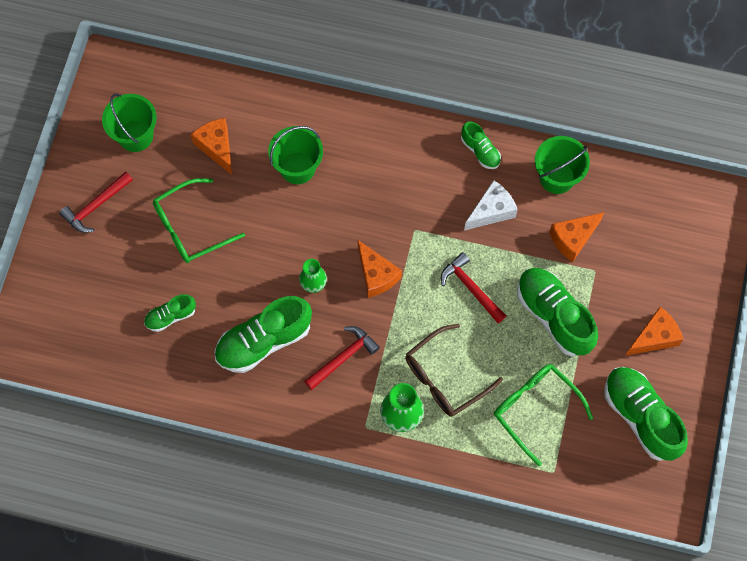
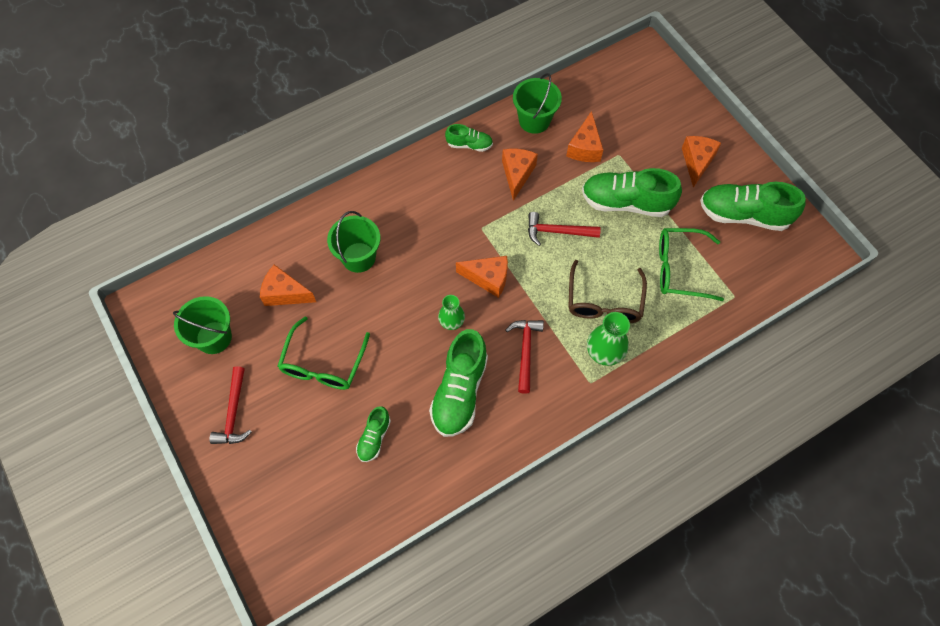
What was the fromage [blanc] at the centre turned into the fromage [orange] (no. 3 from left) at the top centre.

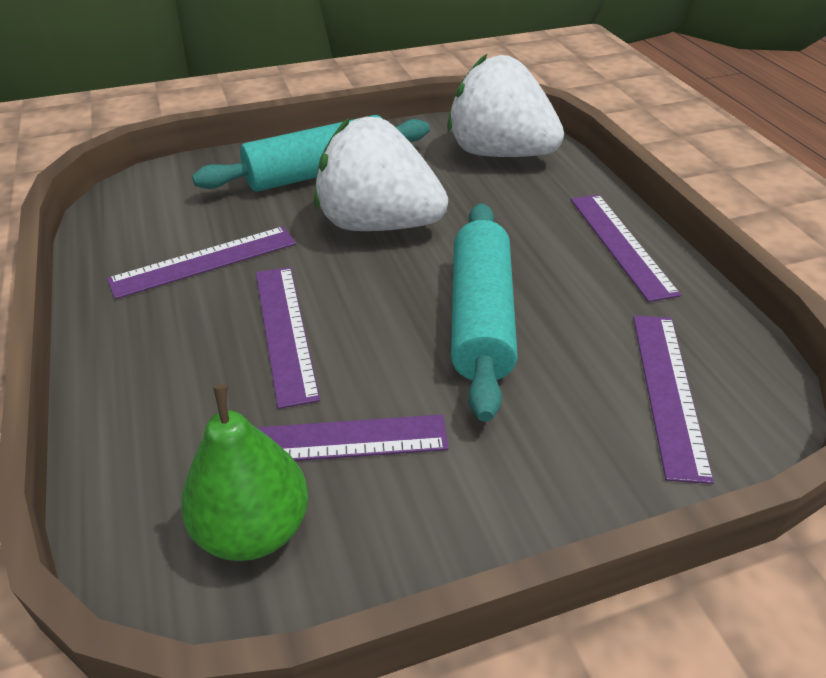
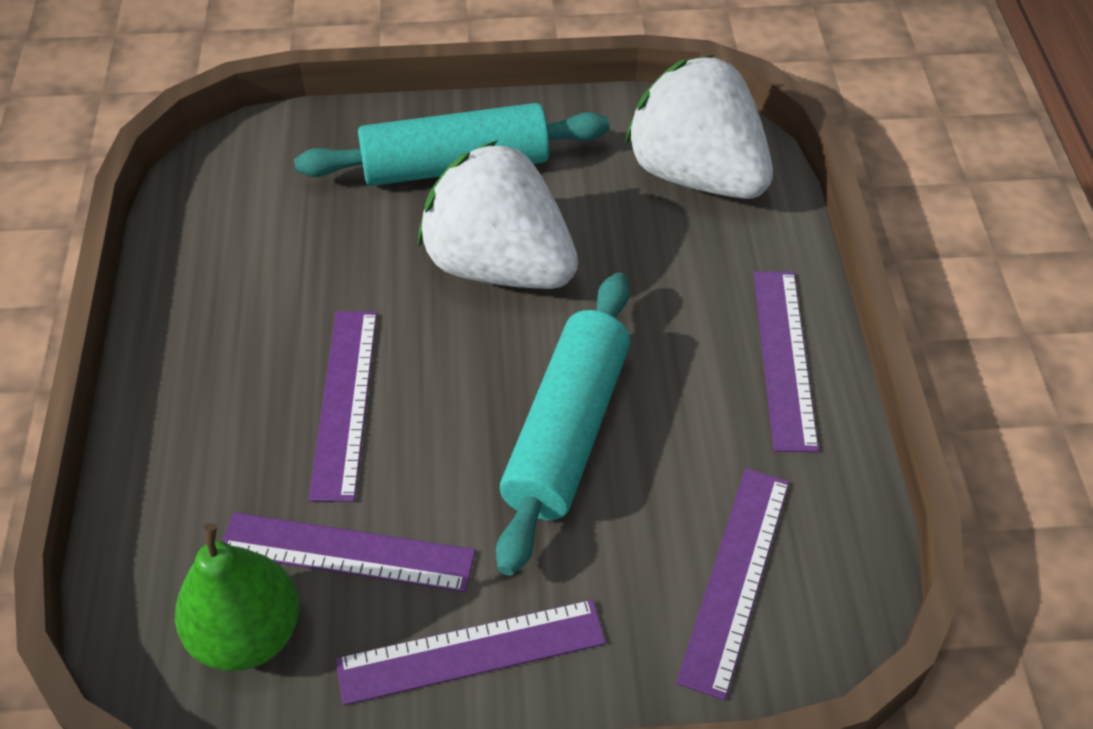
The règle [violet] (no. 1 from left in the first image) ended up elsewhere, having gone from the middle left to the bottom centre.

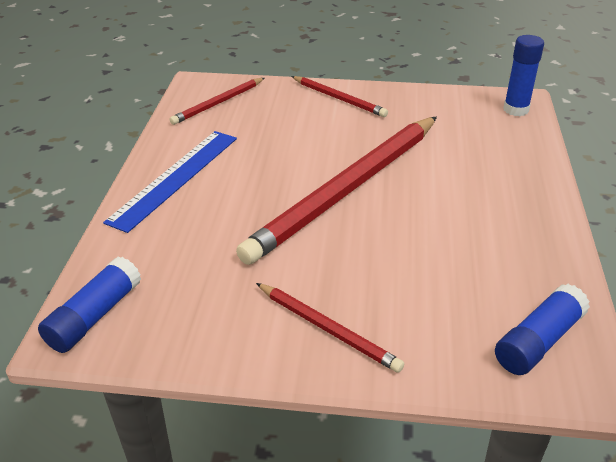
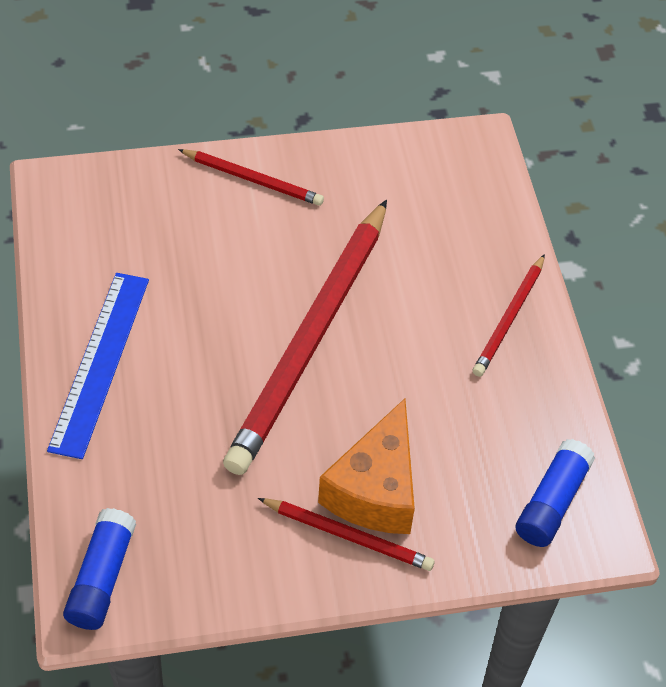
The second view lost the bâton de colle [bleu] (no. 2 from left) at the top right.
The crayon [rouge] (no. 1 from left in the first image) ended up elsewhere, having gone from the top centre to the middle right.
The second view gained the fromage [orange] at the bottom centre.

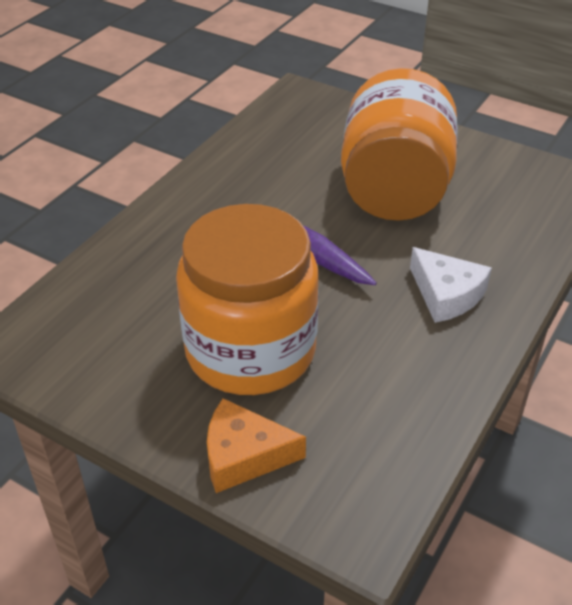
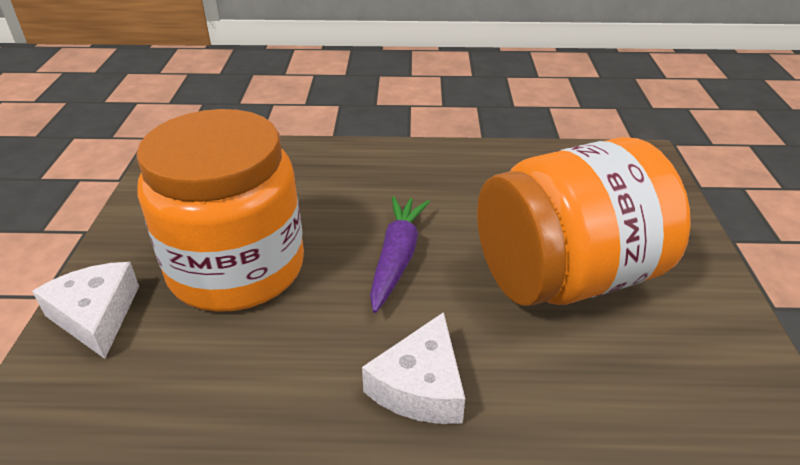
What was the fromage [orange] at the bottom centre turned into the fromage [blanc] (no. 1 from left) at the bottom left.

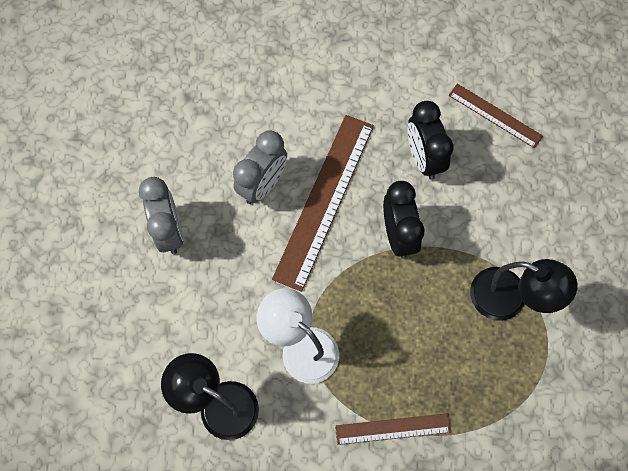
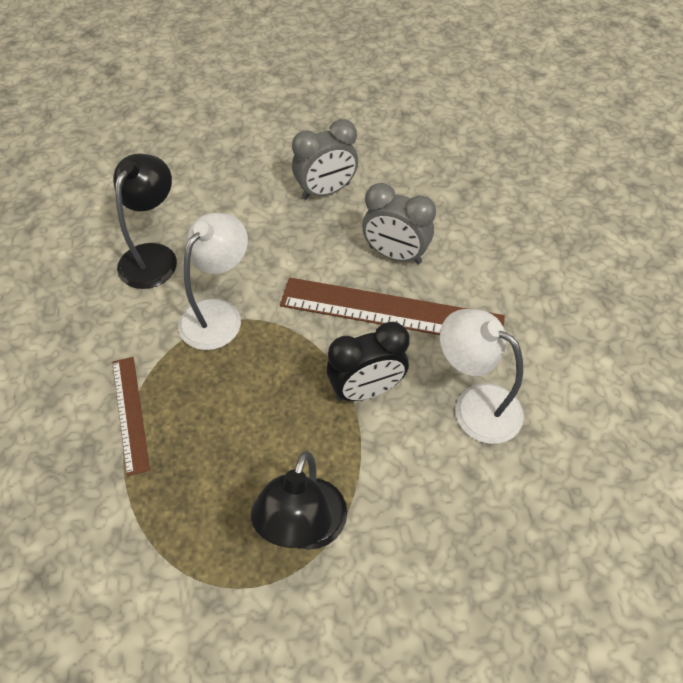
The second view lost the règle [marron] (no. 3 from left) at the top right.
Where the réveil [noir] (no. 2 from left) stood at the top right, the lampe [blanc] (no. 2 from left) came to stand at the middle right.

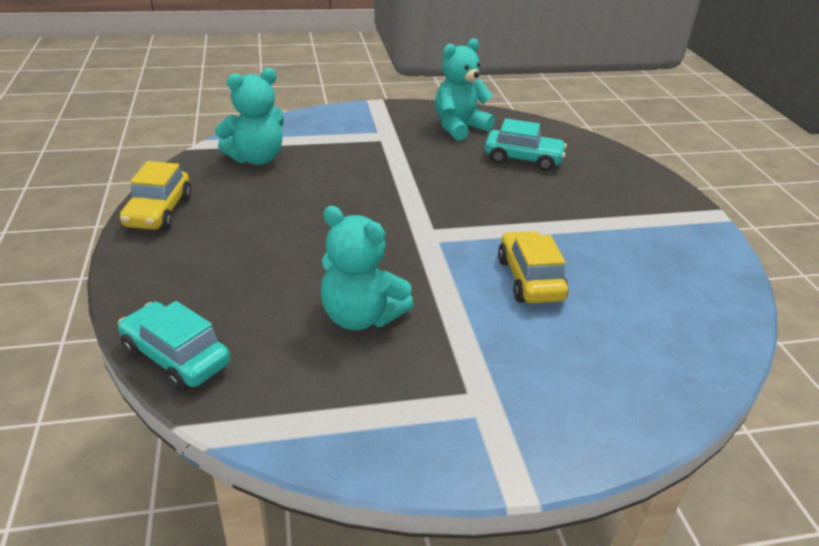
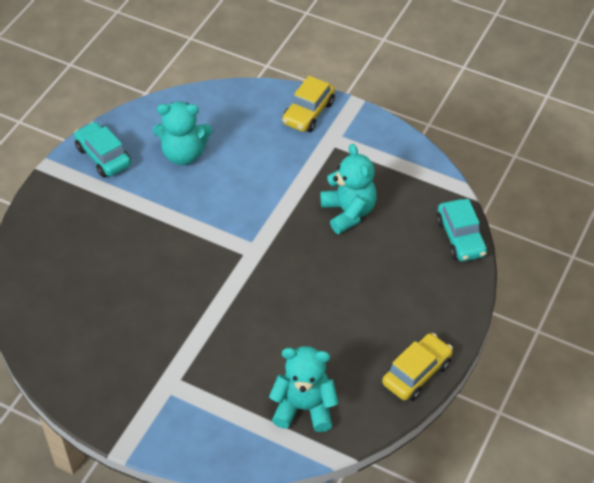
The ours en peluche [turquoise] (no. 3 from left in the first image) ended up elsewhere, having gone from the top centre to the top left.
The voiture [turquoise] (no. 2 from left in the first image) ended up elsewhere, having gone from the top centre to the top left.
The voiture [jaune] (no. 2 from left in the first image) ended up elsewhere, having gone from the centre to the top centre.

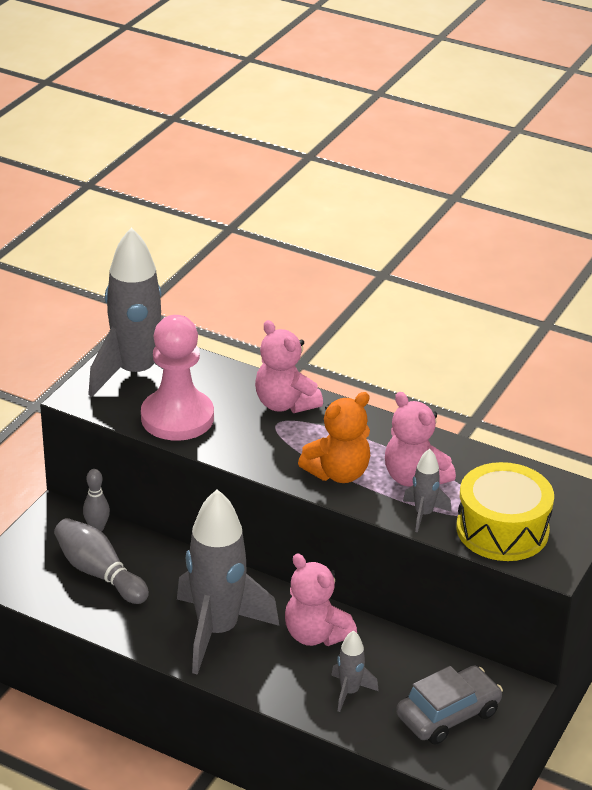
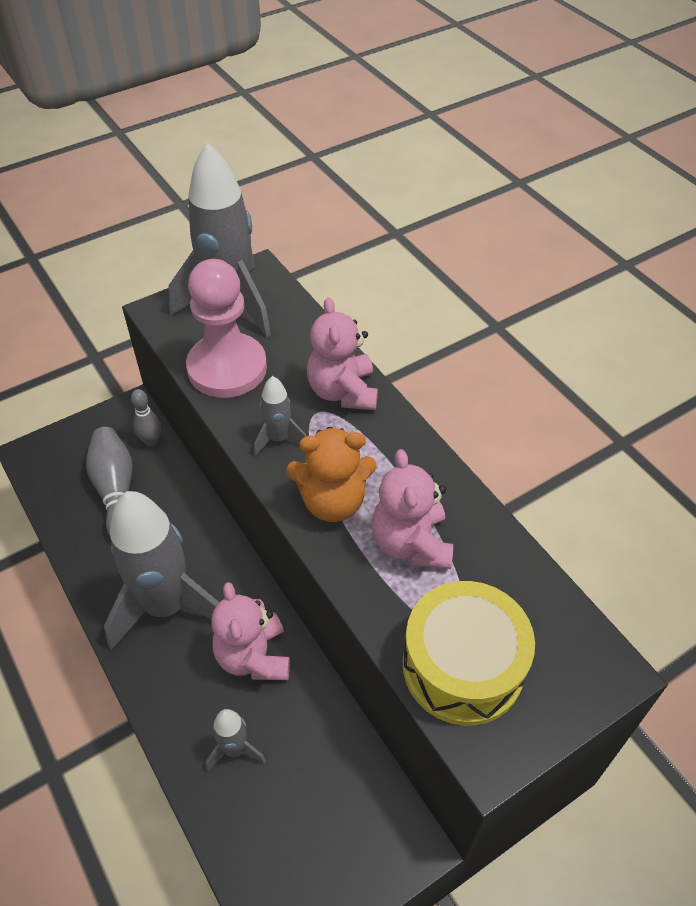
The fusée [gris] (no. 4 from left) ended up elsewhere, having gone from the middle right to the centre.
The second view lost the voiture [gris] at the bottom right.

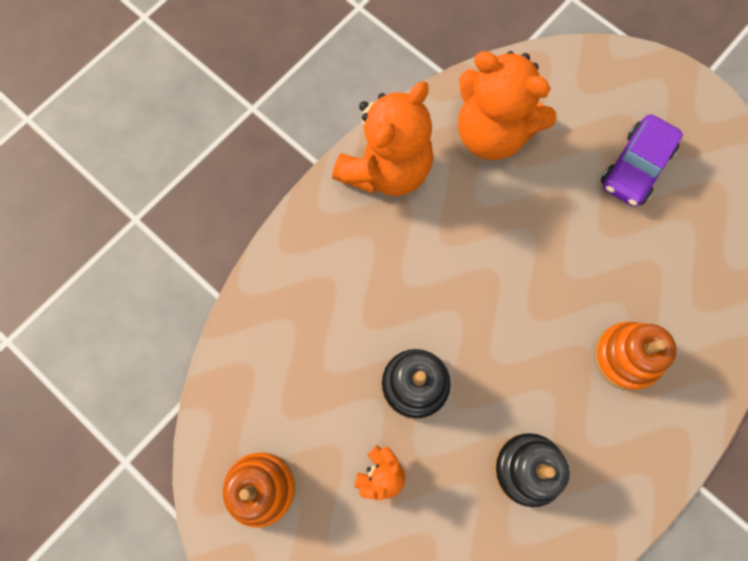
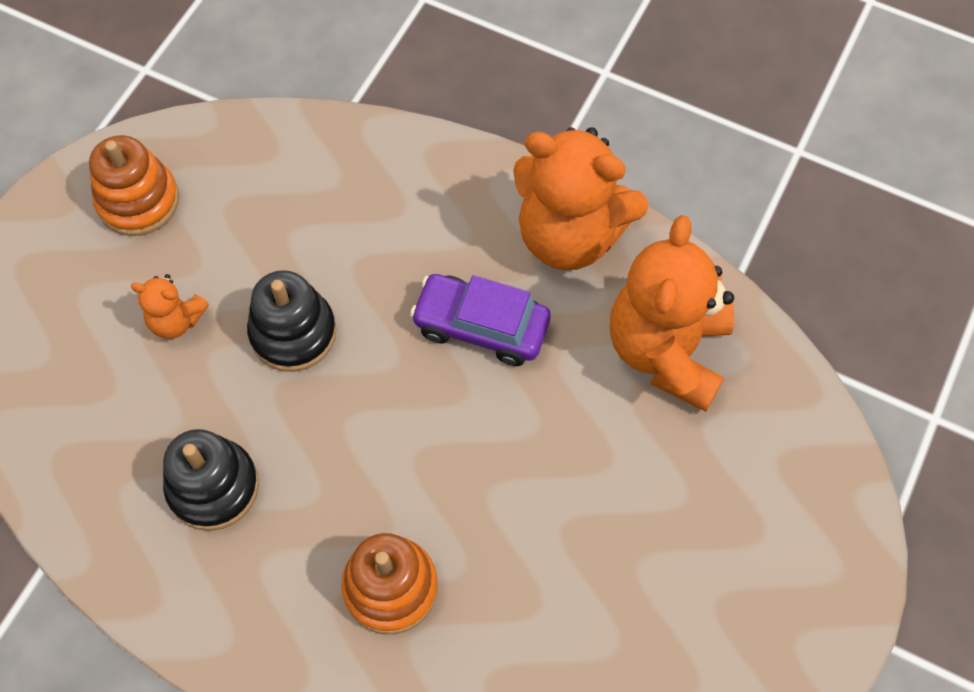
The voiture [violet] ended up elsewhere, having gone from the top right to the centre.

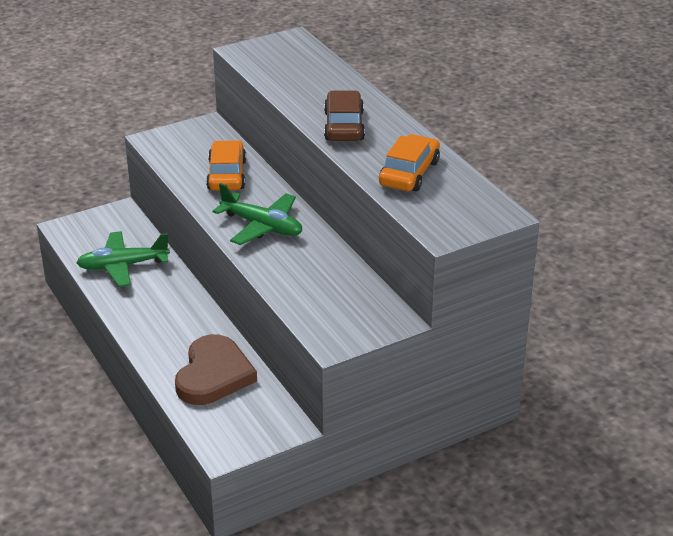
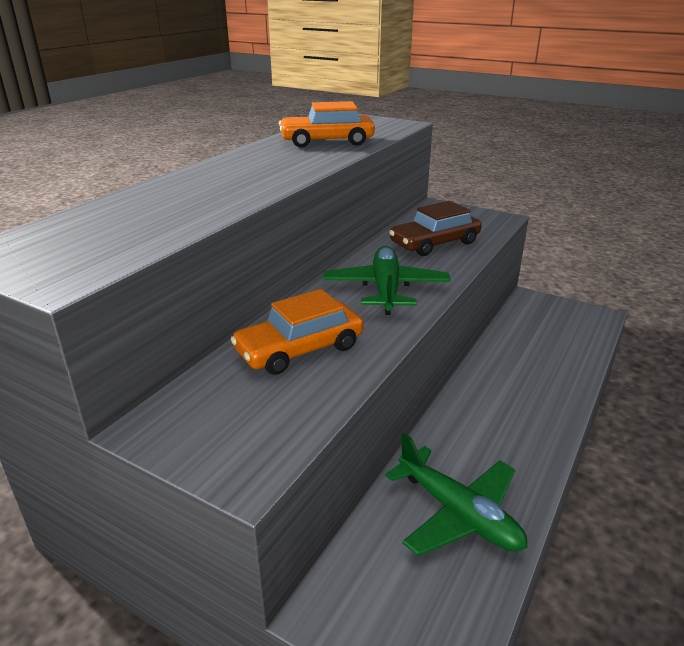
The voiture [marron] ended up elsewhere, having gone from the top centre to the centre.
The second view lost the cœur [marron] at the bottom left.

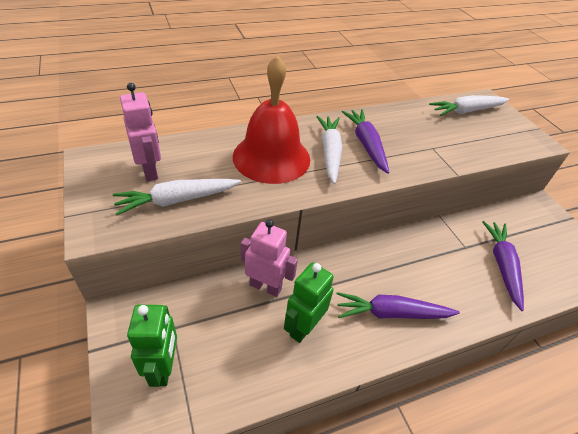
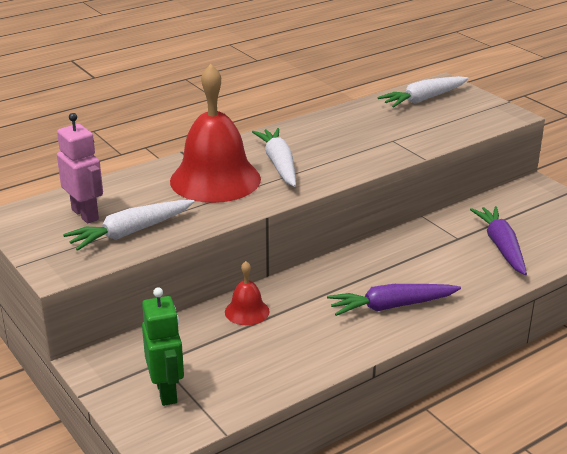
The second view lost the carotte [violet] (no. 1 from left) at the top centre.
Where the robot [rose] (no. 2 from left) stood at the centre, the cloche [rouge] (no. 2 from left) came to stand at the centre.
The second view lost the robot [vert] (no. 2 from left) at the bottom centre.

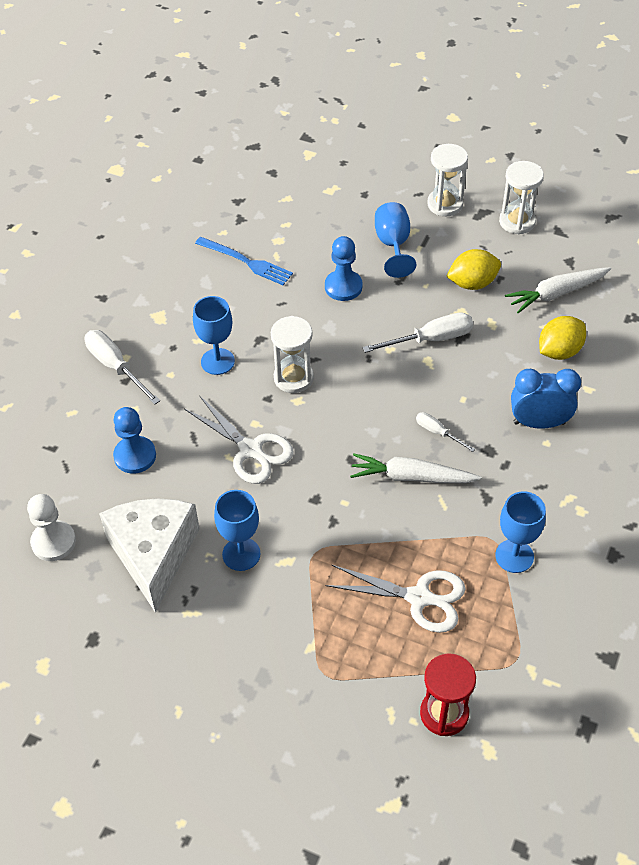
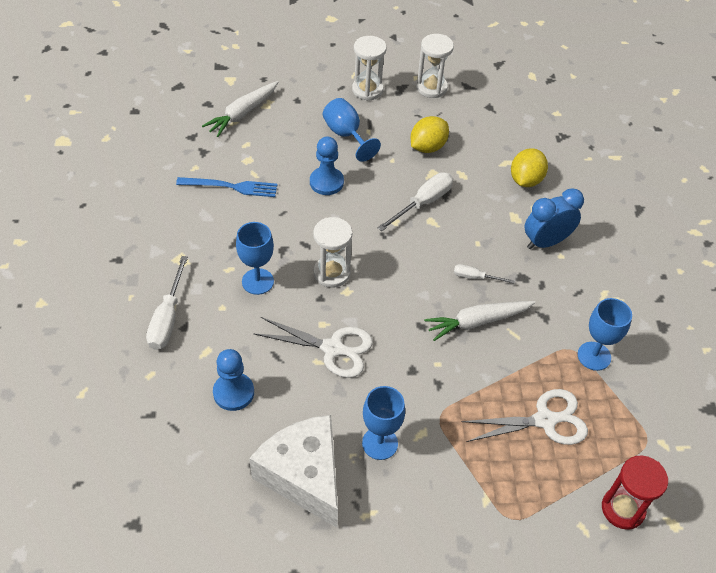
The carotte [blanc] (no. 2 from left in the first image) ended up elsewhere, having gone from the middle right to the top centre.
The tournevis [blanc] (no. 1 from left) at the middle left ended up facing another way, 105 degrees counterclockwise from before.
The second view lost the pion [blanc] at the middle left.

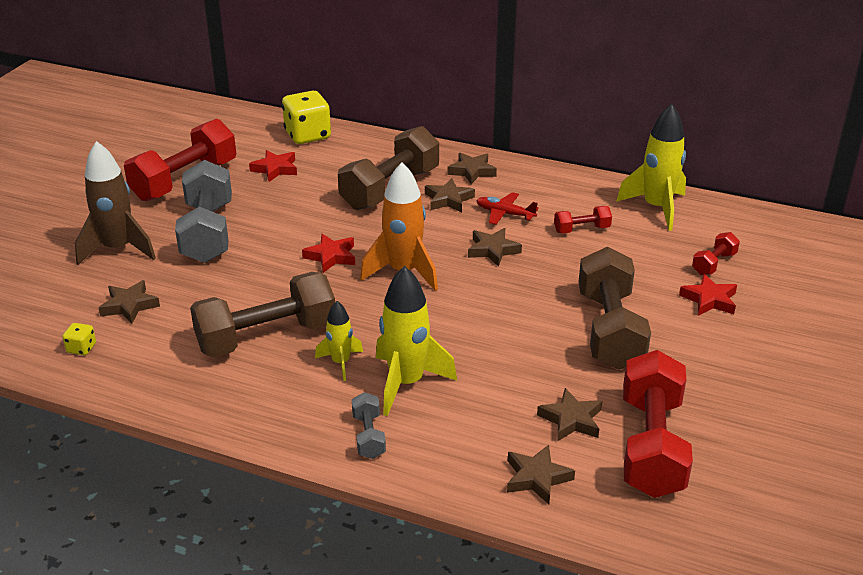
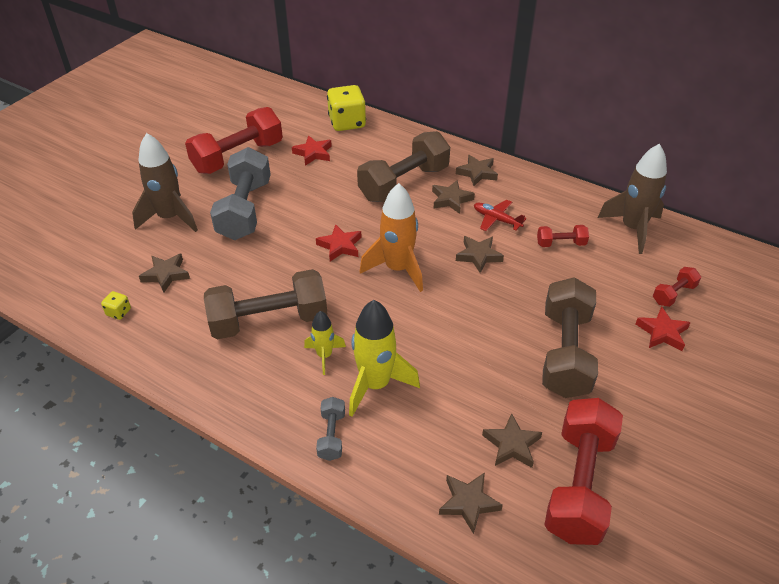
What was the fusée [jaune] (no. 3 from left) at the top right turned into the fusée [marron] (no. 2 from left) at the middle right.

